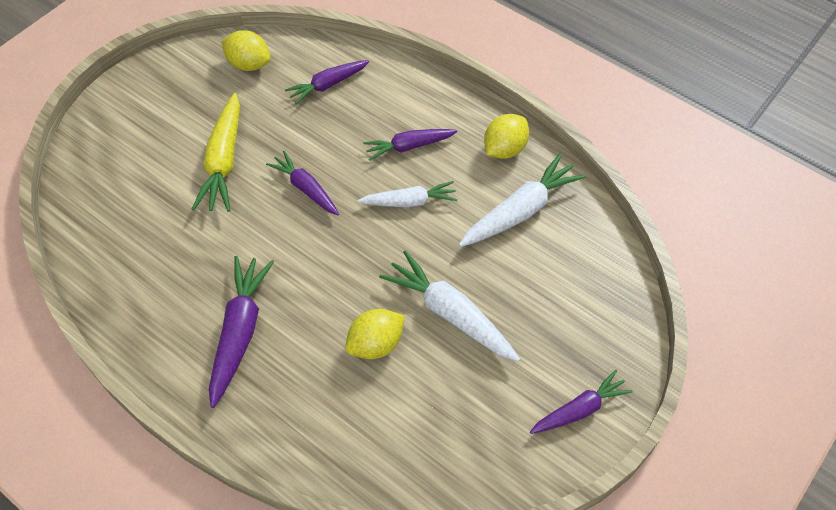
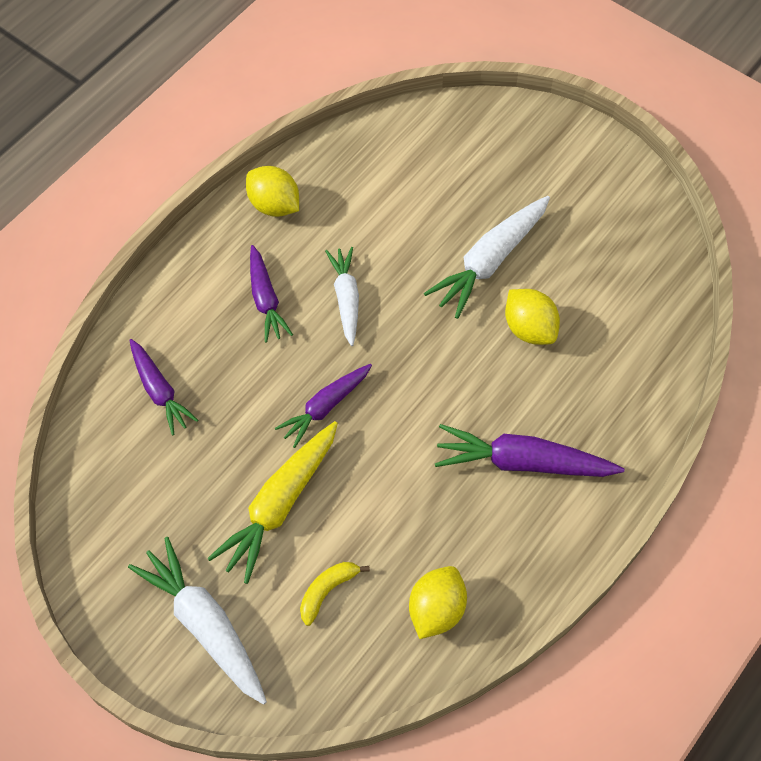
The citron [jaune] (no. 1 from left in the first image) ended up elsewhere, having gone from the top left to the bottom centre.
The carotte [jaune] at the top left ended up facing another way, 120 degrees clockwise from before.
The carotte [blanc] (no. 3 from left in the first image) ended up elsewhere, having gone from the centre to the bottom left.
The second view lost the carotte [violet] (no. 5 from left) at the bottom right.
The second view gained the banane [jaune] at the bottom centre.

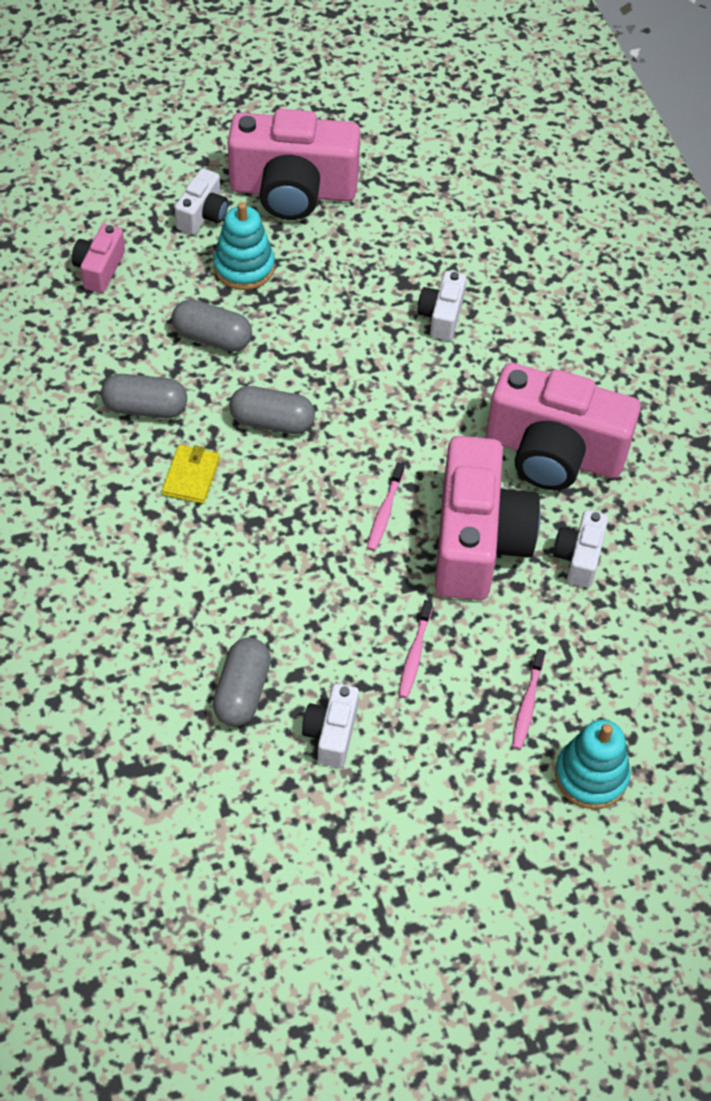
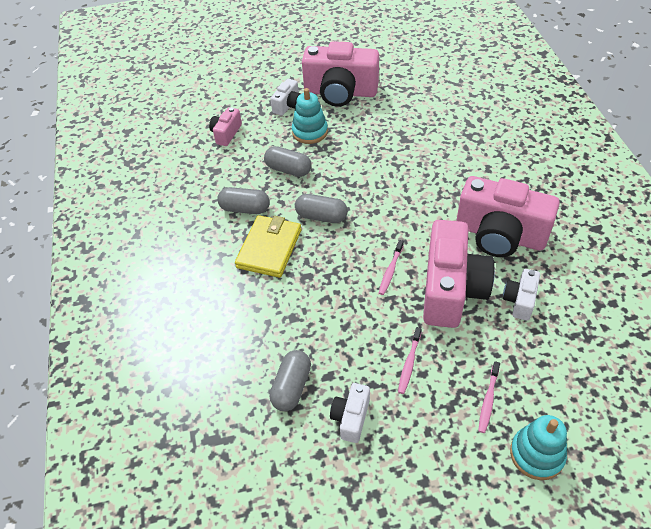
The second view lost the appareil photo [blanc] (no. 3 from left) at the top centre.
The size of the portefeuille [jaune] at the middle left changed by a factor of 1.75.

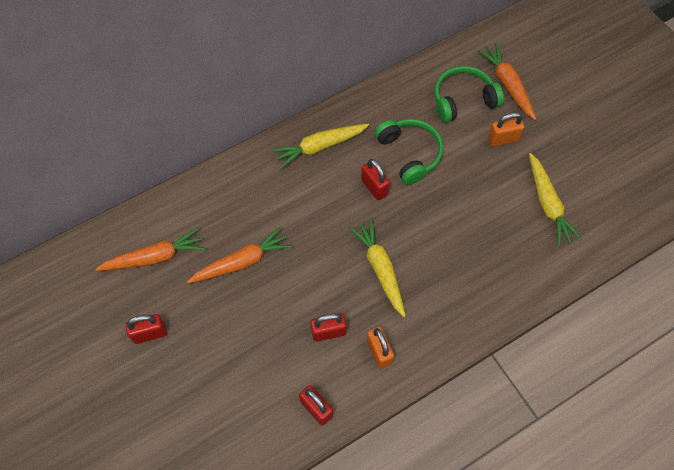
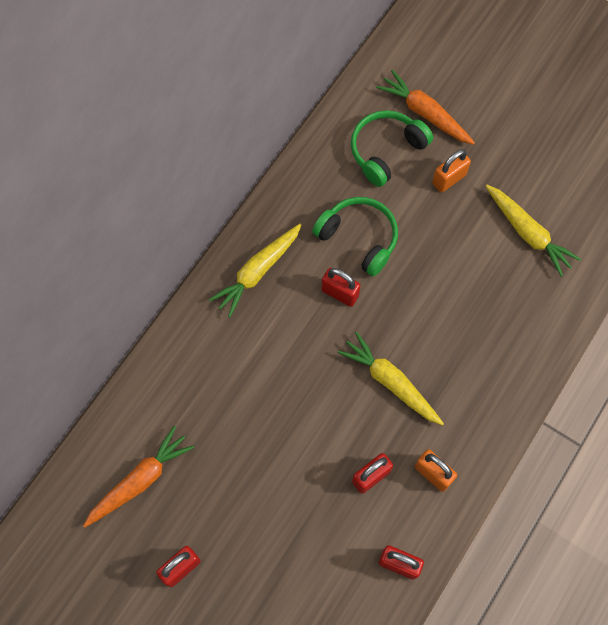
The second view lost the carotte [orange] (no. 2 from left) at the centre.

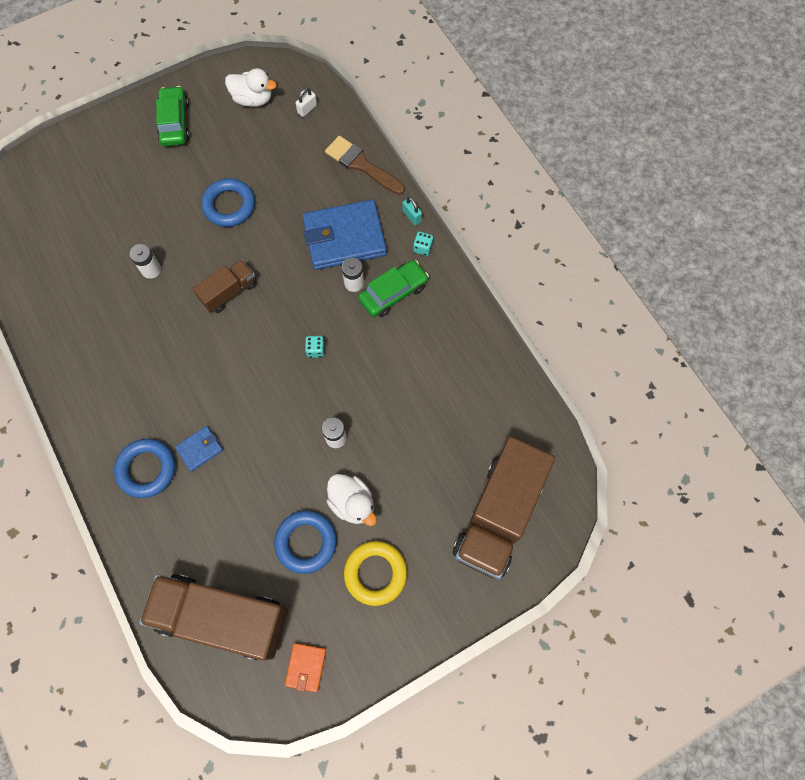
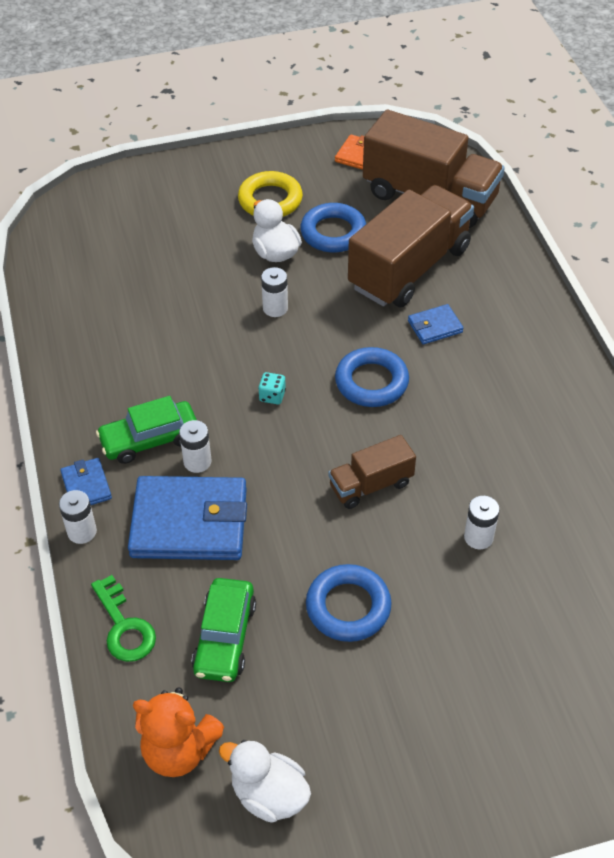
The voiture [vert] (no. 1 from left in the first image) ended up elsewhere, having gone from the top left to the bottom centre.
Where the cadenas [blanc] stood at the top centre, the ours en peluche [orange] came to stand at the bottom left.
Where the pinceau [marron] stood at the top centre, the clé [vert] came to stand at the bottom left.
Where the cadenas [turquoise] stood at the top centre, the pile [blanc] (no. 1 from left) came to stand at the middle left.
Where the dé [turquoise] (no. 2 from left) stood at the top centre, the portefeuille [bleu] (no. 1 from left) came to stand at the middle left.
The camion [marron] (no. 3 from left in the first image) ended up elsewhere, having gone from the centre to the top right.
The anneau [bleu] (no. 1 from left in the first image) ended up elsewhere, having gone from the middle left to the centre.

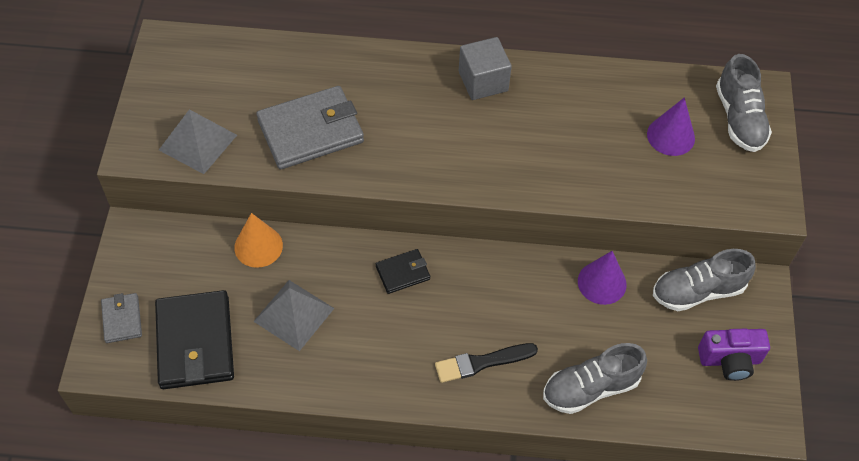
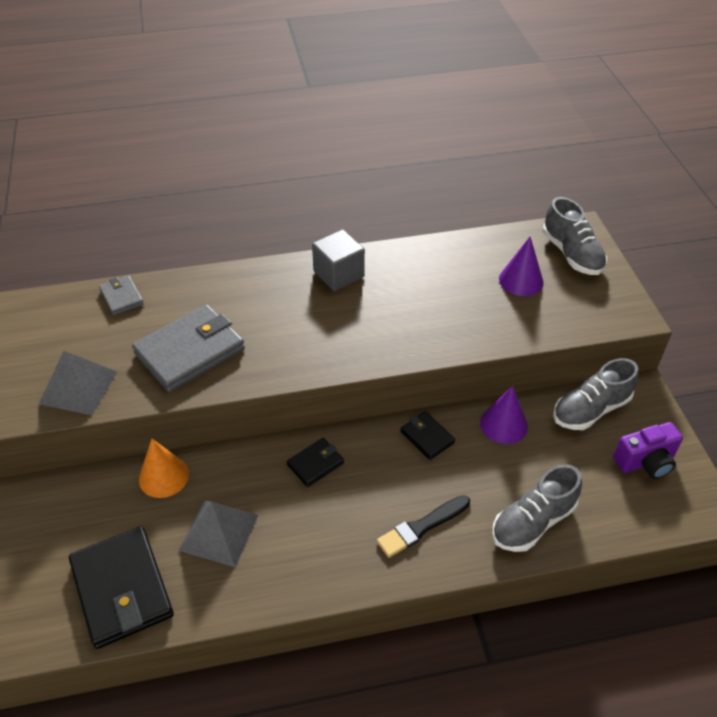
The portefeuille [gris] (no. 1 from left) ended up elsewhere, having gone from the bottom left to the middle left.
The second view gained the portefeuille [noir] (no. 3 from left) at the centre.

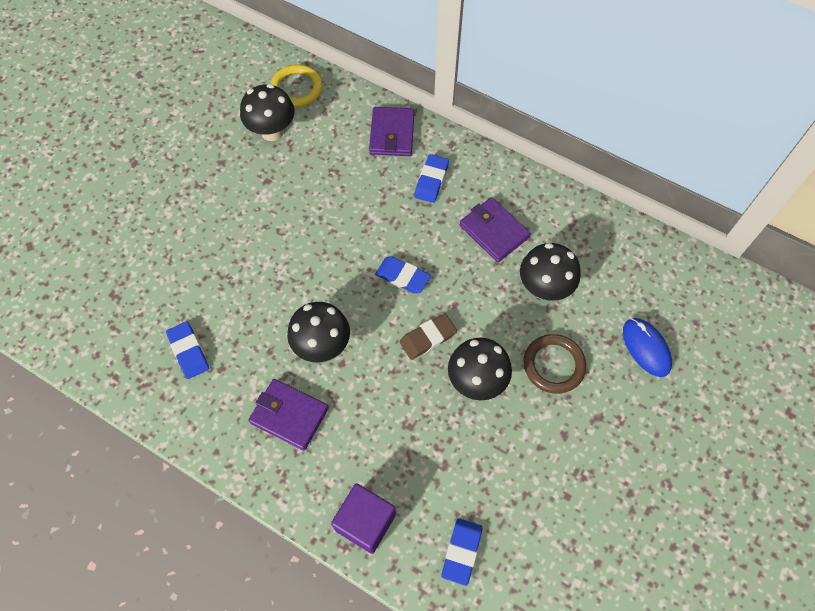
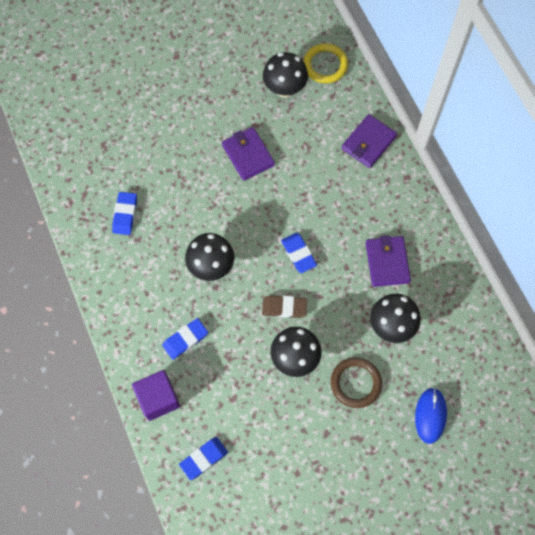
The gomme [bleu] (no. 3 from left in the first image) ended up elsewhere, having gone from the top centre to the centre.
The portefeuille [violet] (no. 1 from left) ended up elsewhere, having gone from the bottom centre to the top centre.

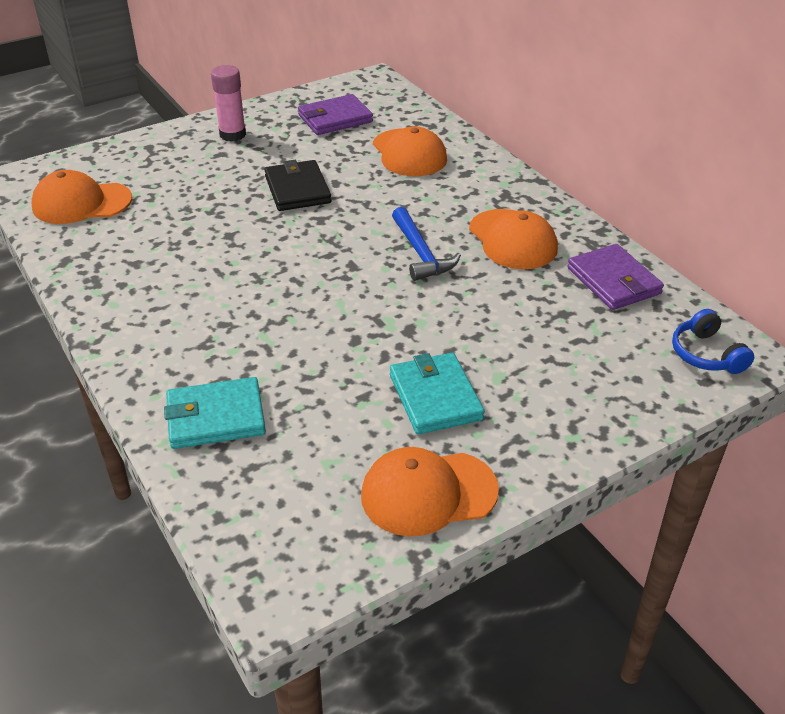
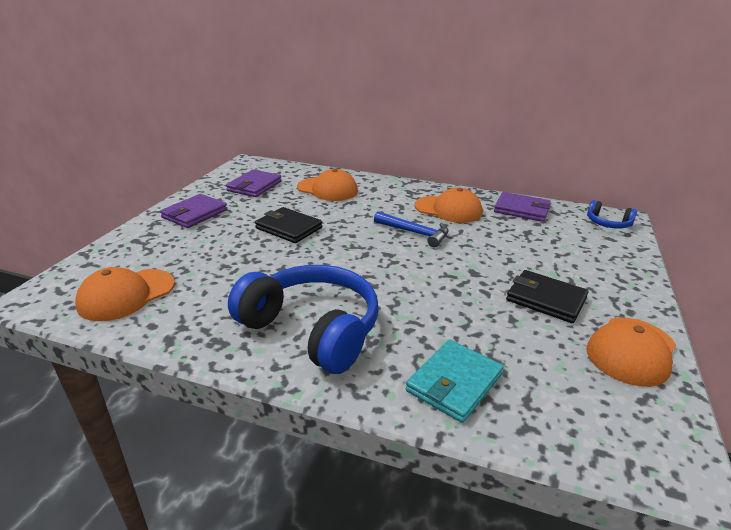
Where the bâton de colle [rose] stood at the top left, the portefeuille [violet] (no. 1 from left) came to stand at the middle left.
What was the portefeuille [turquoise] (no. 2 from left) at the centre turned into the portefeuille [noir] (no. 2 from left) at the middle right.
The second view gained the casque audio [bleu] (no. 1 from left) at the centre.

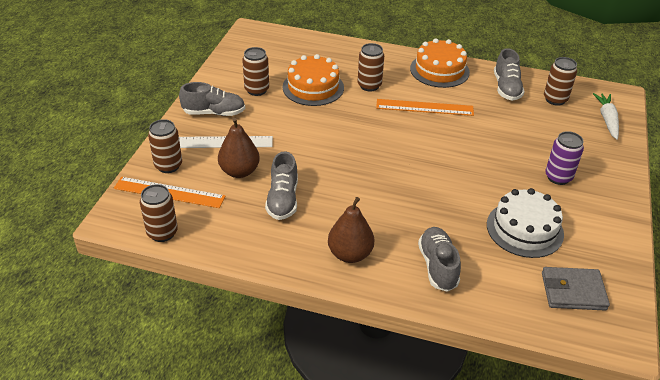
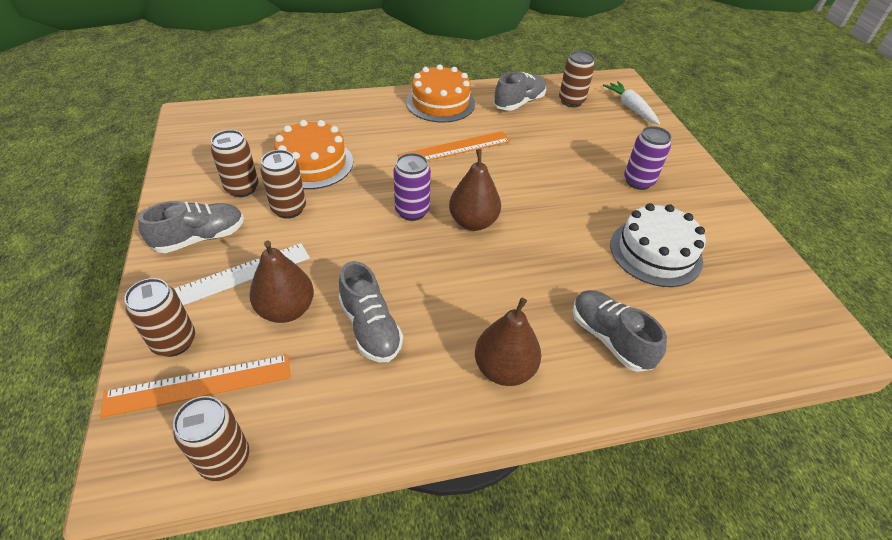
The canette [marron] (no. 4 from left) ended up elsewhere, having gone from the top centre to the middle left.
The chaussure [gris] (no. 4 from left in the first image) at the top right ended up facing another way, 105 degrees counterclockwise from before.
The second view lost the portefeuille [gris] at the bottom right.
The second view gained the poire [marron] (no. 2 from left) at the centre.
The second view gained the canette [violet] (no. 1 from left) at the centre.

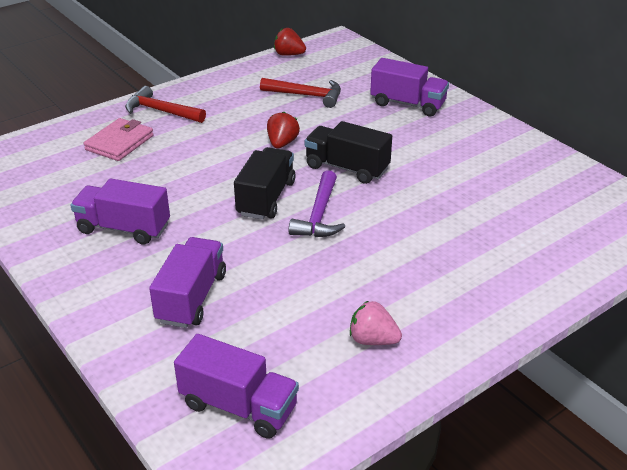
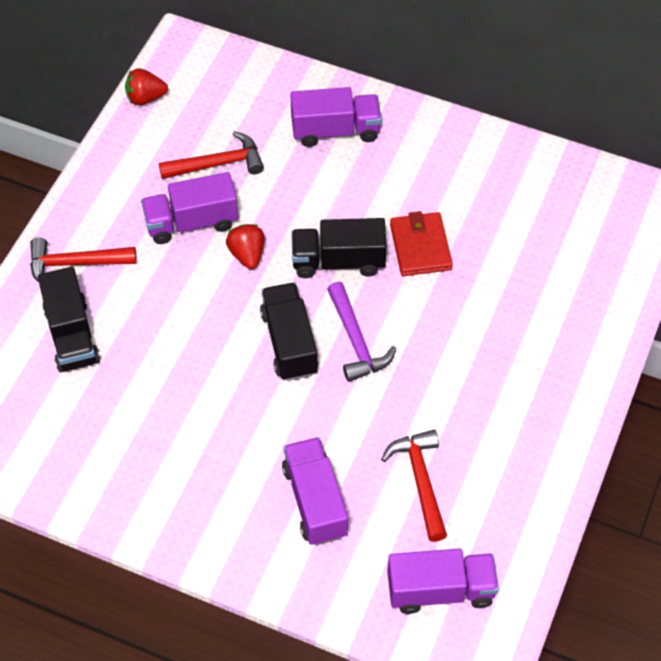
Where the portefeuille [rose] stood at the top left, the camion [noir] (no. 1 from left) came to stand at the middle left.
The camion [violet] (no. 1 from left) ended up elsewhere, having gone from the middle left to the top left.
The second view lost the fraise [rose] at the bottom centre.
The second view gained the portefeuille [rouge] at the centre.
The second view gained the marteau [rouge] (no. 3 from left) at the bottom centre.

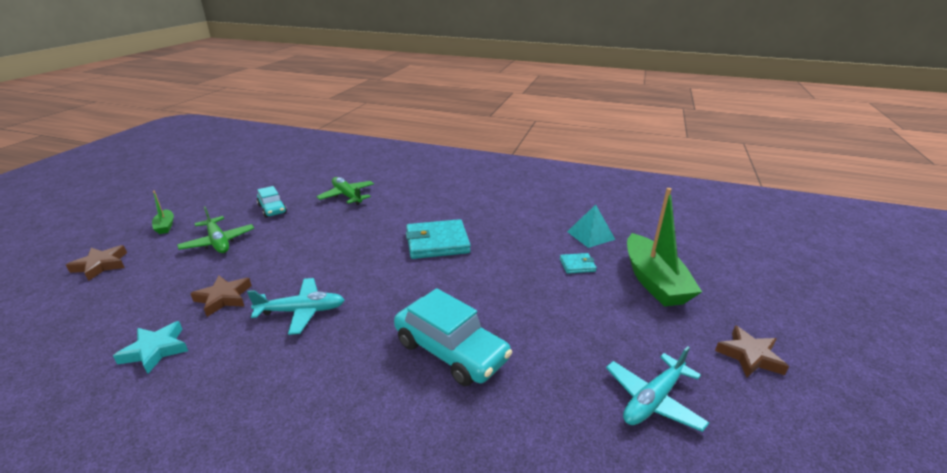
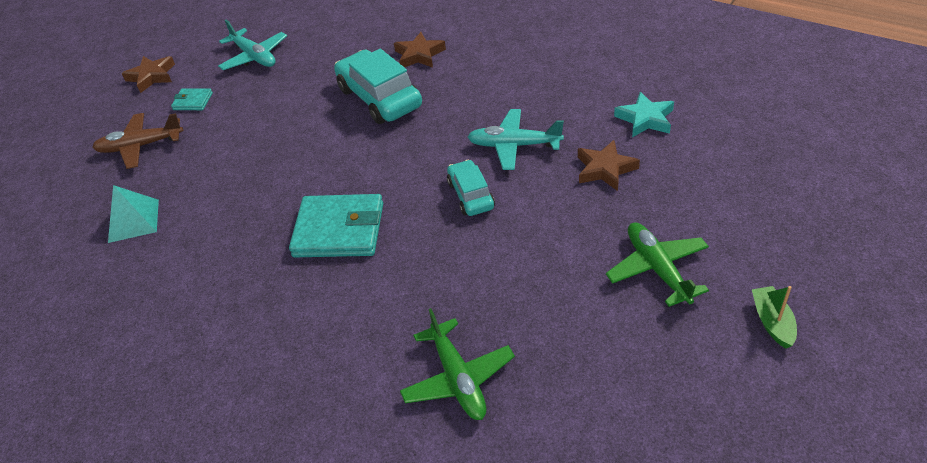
The voiture [turquoise] (no. 1 from left in the first image) ended up elsewhere, having gone from the middle left to the centre.
Where the bateau [vert] (no. 2 from left) stood at the middle right, the avion [marron] came to stand at the top left.
The étoile [marron] (no. 1 from left in the first image) ended up elsewhere, having gone from the middle left to the top centre.
The portefeuille [turquoise] (no. 2 from left in the first image) ended up elsewhere, having gone from the centre to the top left.
The avion [turquoise] (no. 2 from left in the first image) at the bottom right ended up facing another way, 75 degrees clockwise from before.

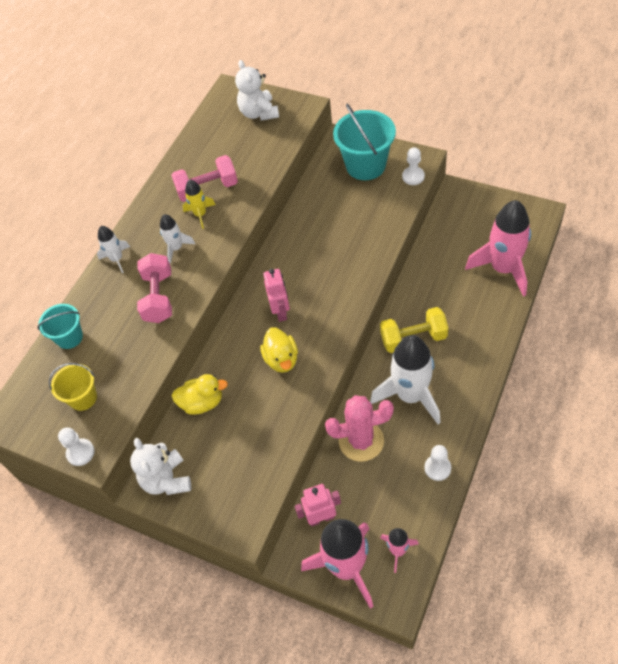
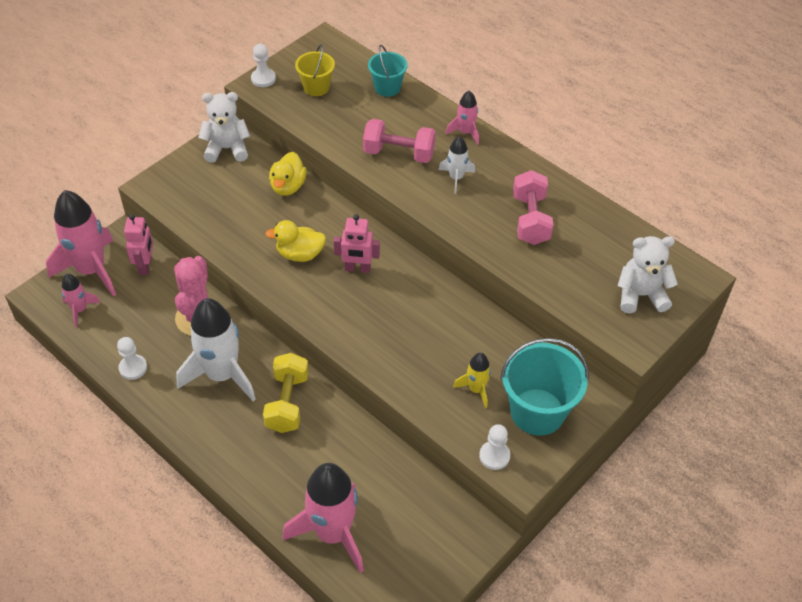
The fusée [jaune] ended up elsewhere, having gone from the top left to the centre.
What was the fusée [blanc] (no. 1 from left) at the middle left turned into the fusée [rose] (no. 4 from left) at the top centre.

